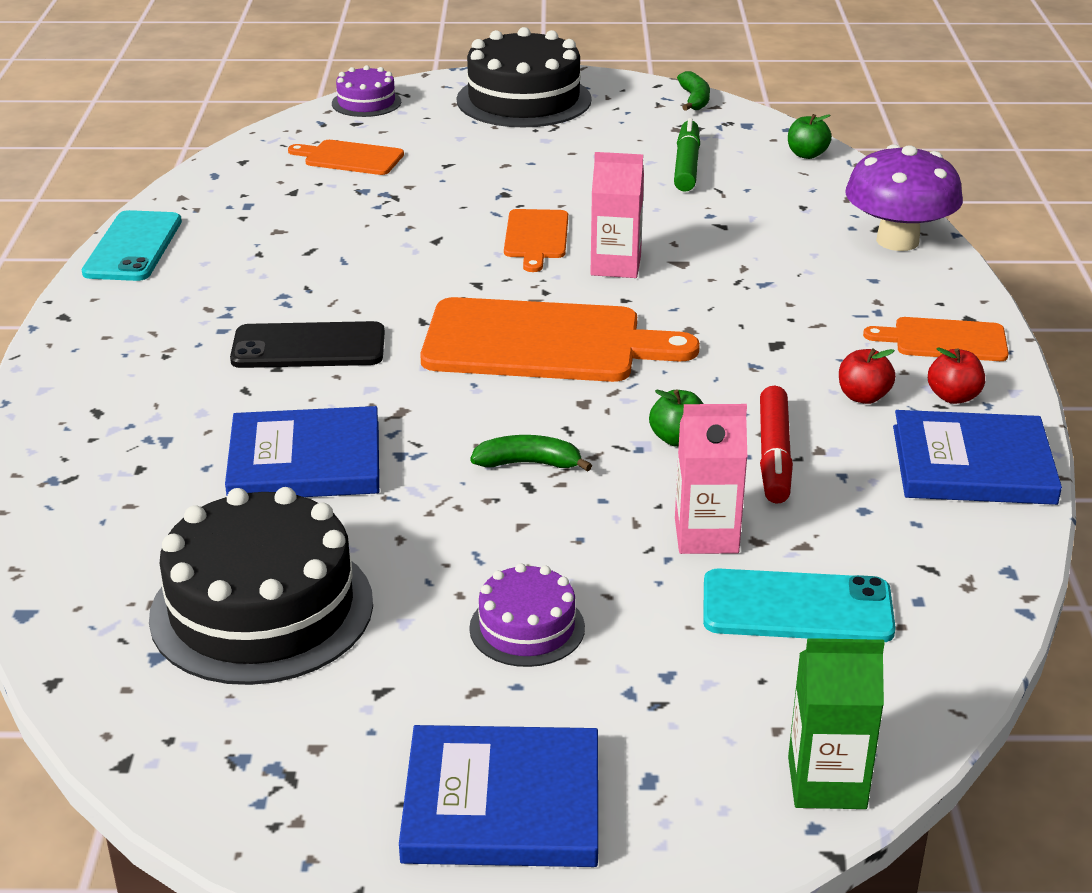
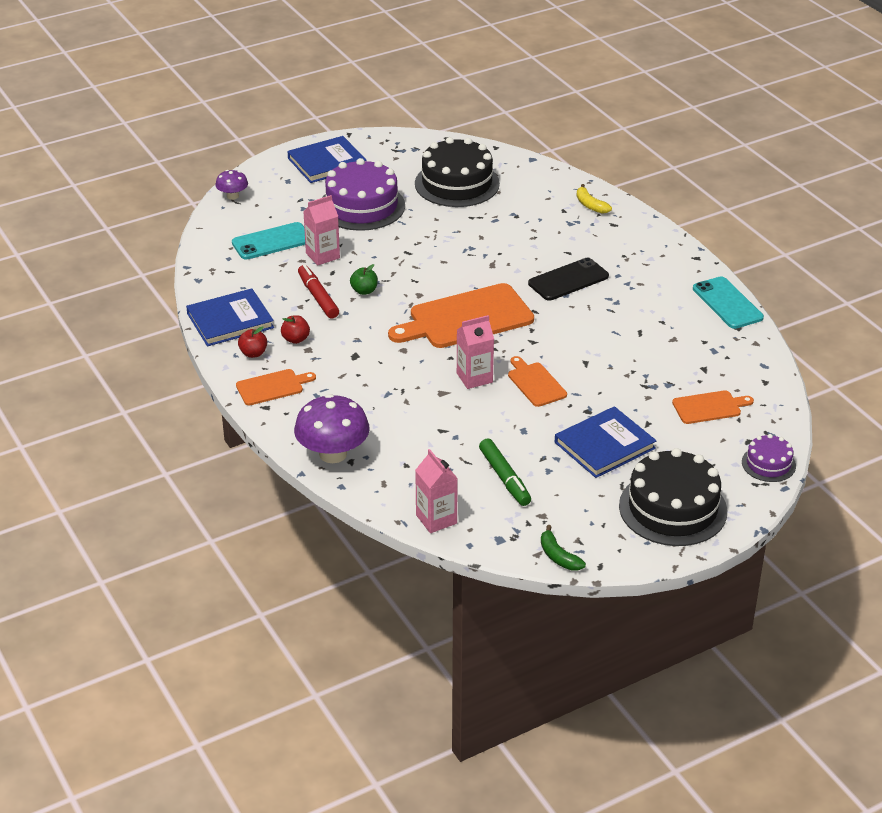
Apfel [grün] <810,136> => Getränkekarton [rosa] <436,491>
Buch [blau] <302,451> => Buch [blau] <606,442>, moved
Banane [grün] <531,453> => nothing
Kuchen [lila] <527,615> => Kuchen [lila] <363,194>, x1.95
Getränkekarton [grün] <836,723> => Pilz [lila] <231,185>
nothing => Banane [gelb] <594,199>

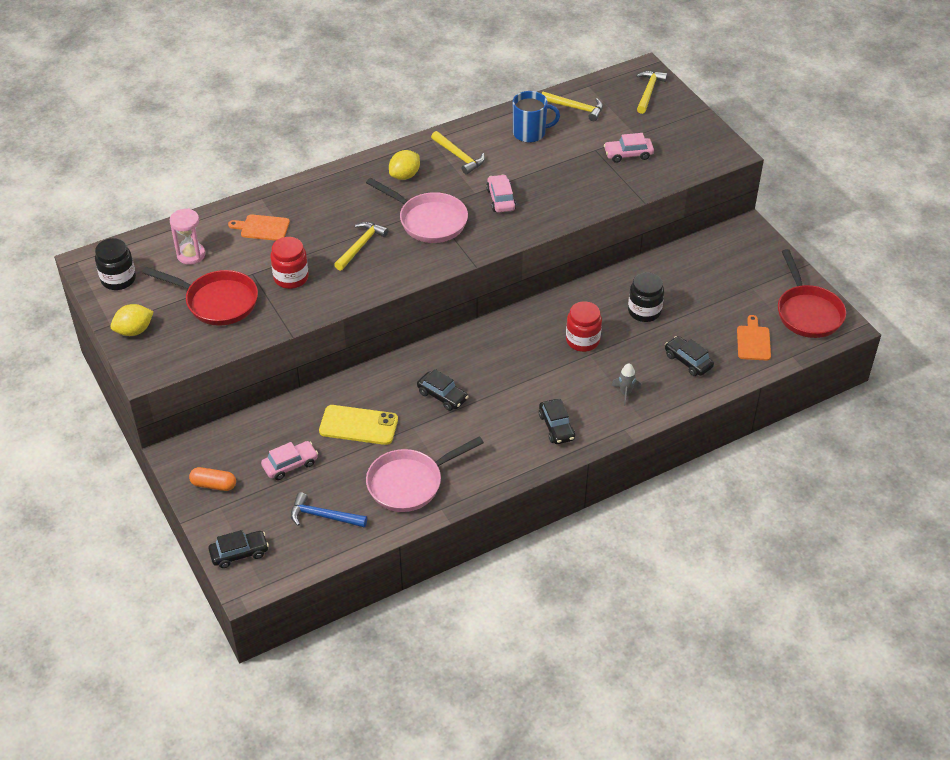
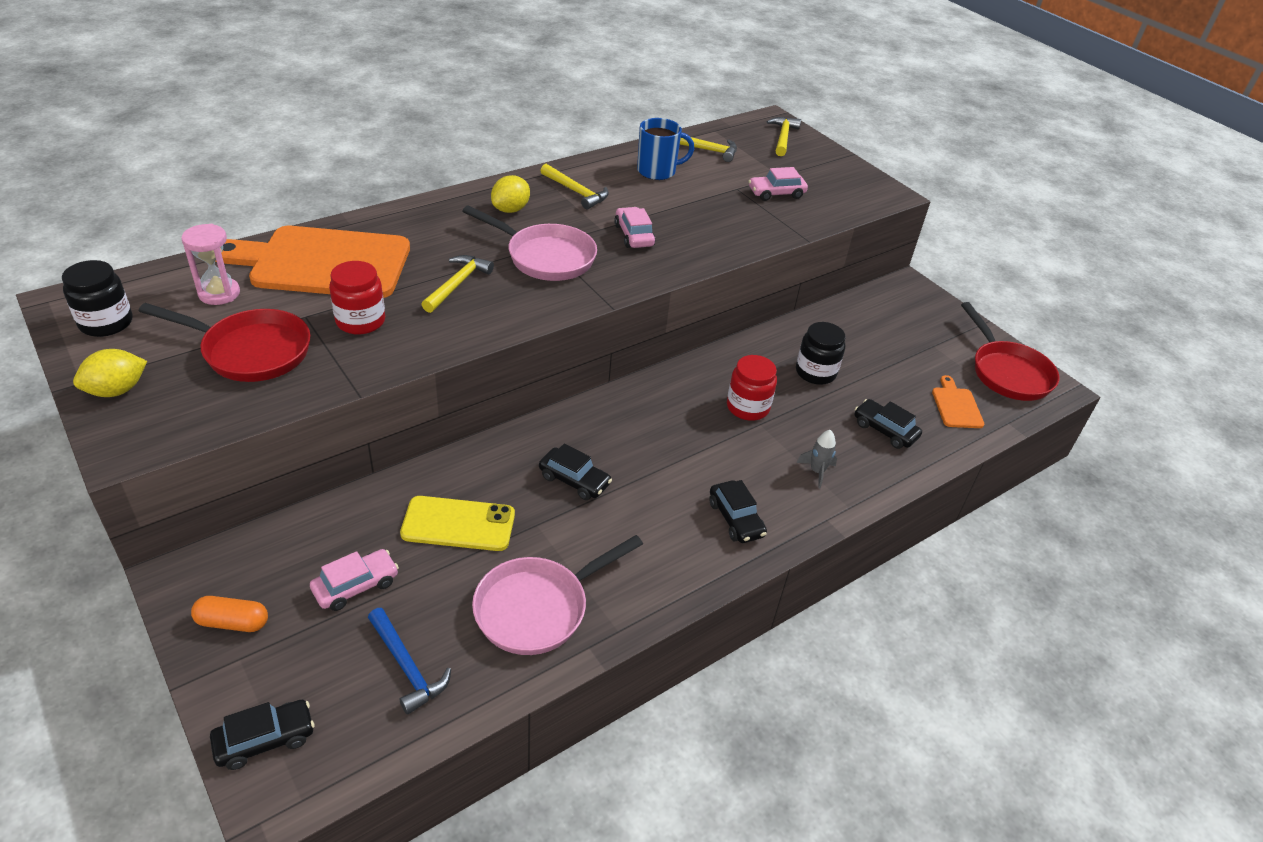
Schneidebrett [orange] <259,227> => Schneidebrett [orange] <313,262>, x2.36
Hammer [blau] <329,509> => Hammer [blau] <409,661>, 135 degrees counterclockwise

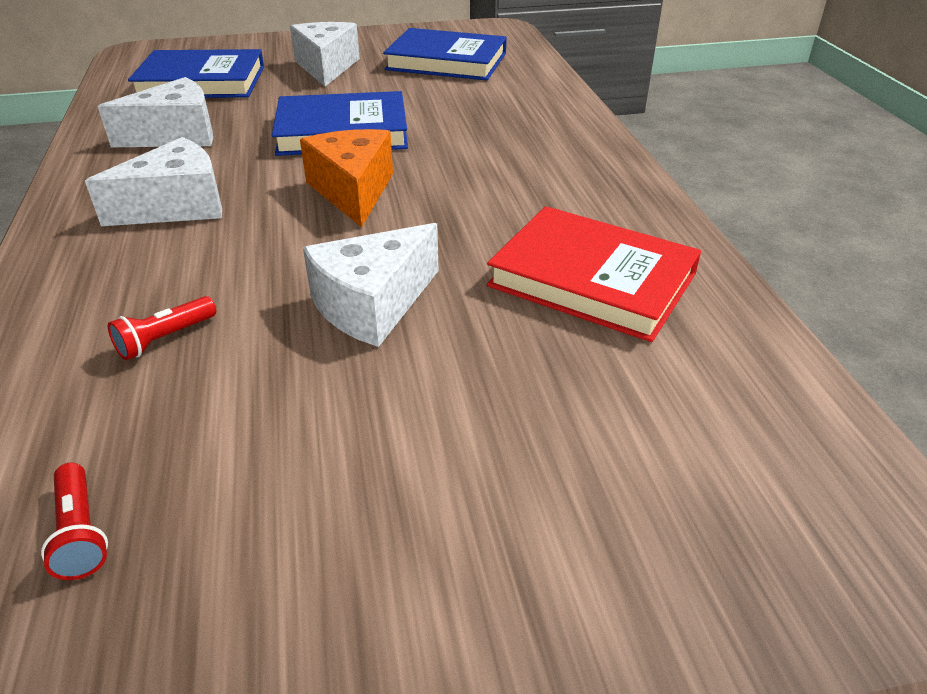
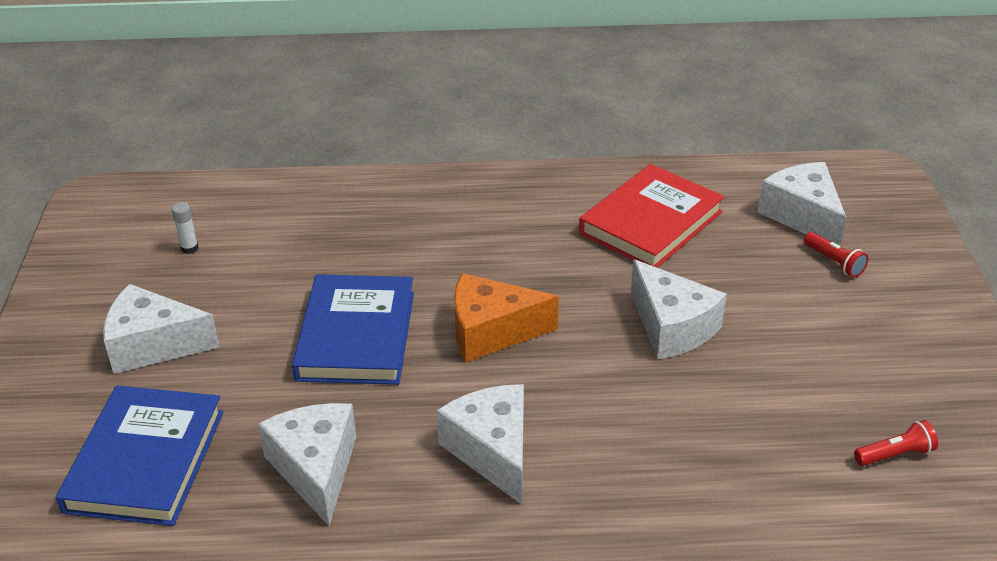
Buch [blau] <445,54> => Klebestift [weiß] <185,228>
Taschenlampe [rot] <162,328> => Taschenlampe [rot] <836,255>, moved
nothing => Käse [weiß] <801,204>

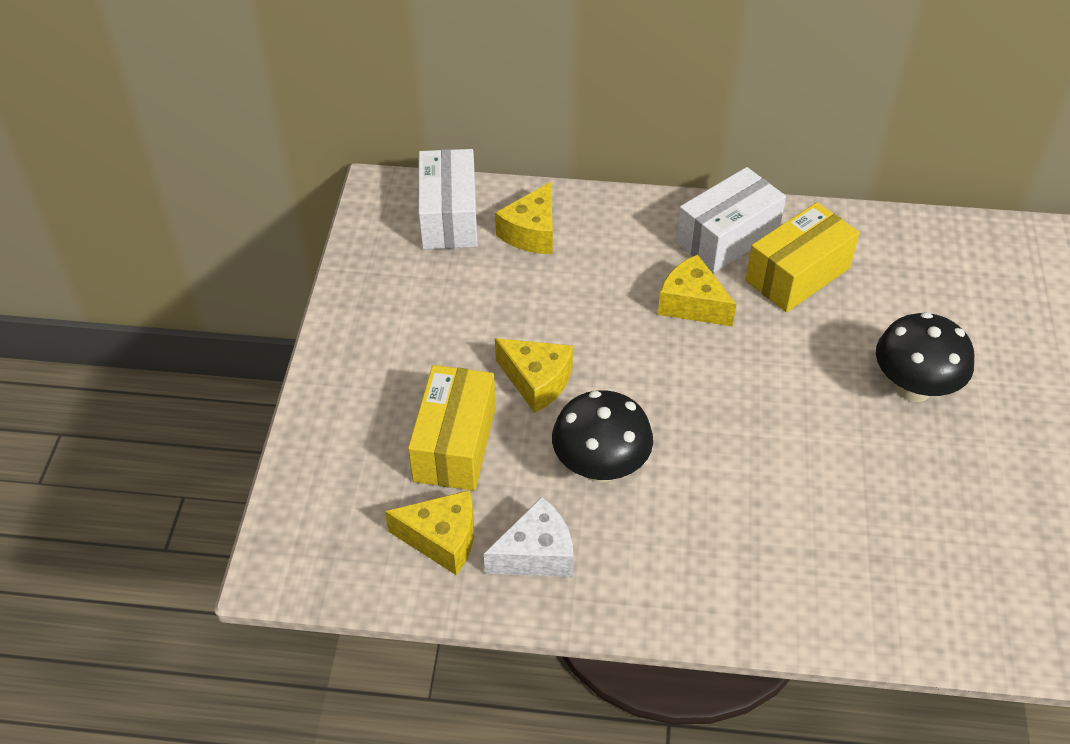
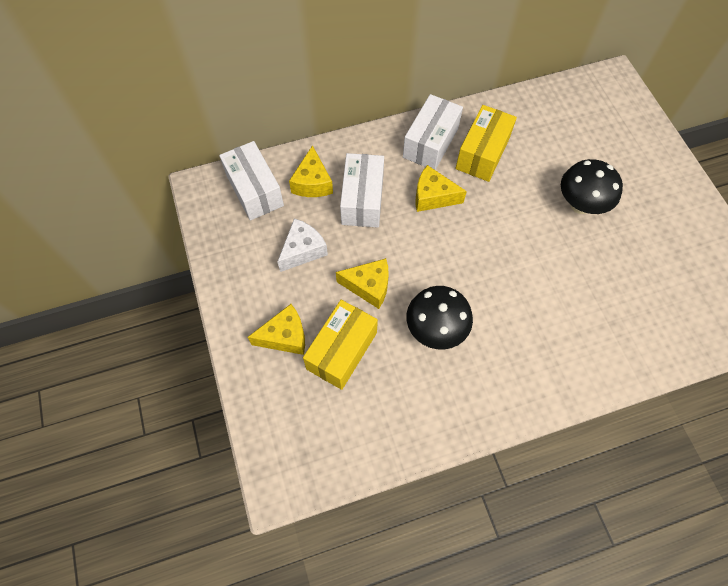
Schachtel [gelb] <452,428> => Schachtel [gelb] <340,345>, 45 degrees clockwise
Käse [gelb] <429,532> => Käse [gelb] <276,329>, moved
Käse [weiß] <529,536> => Käse [weiß] <302,245>, moved
nothing => Schachtel [weiß] <362,190>

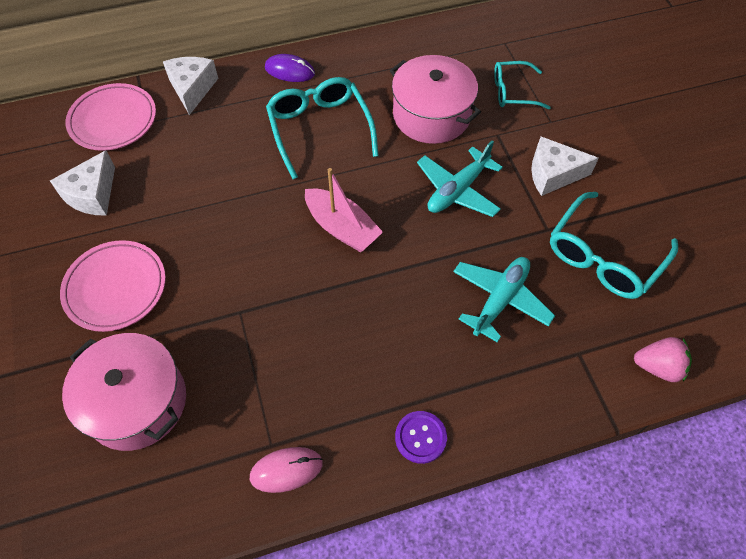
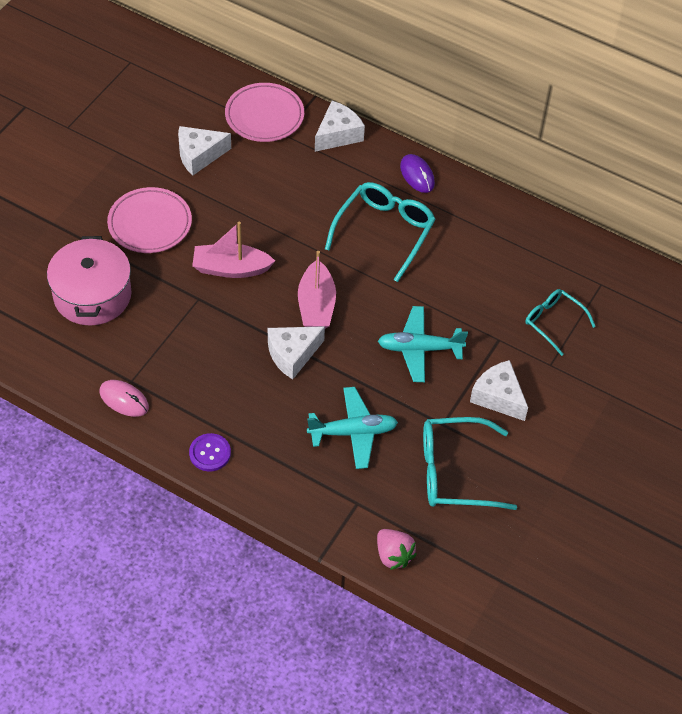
Kochtopf [rosa] <435,99> => nothing
nothing => Boot [rosa] <233,250>
nothing => Käse [weiß] <296,353>

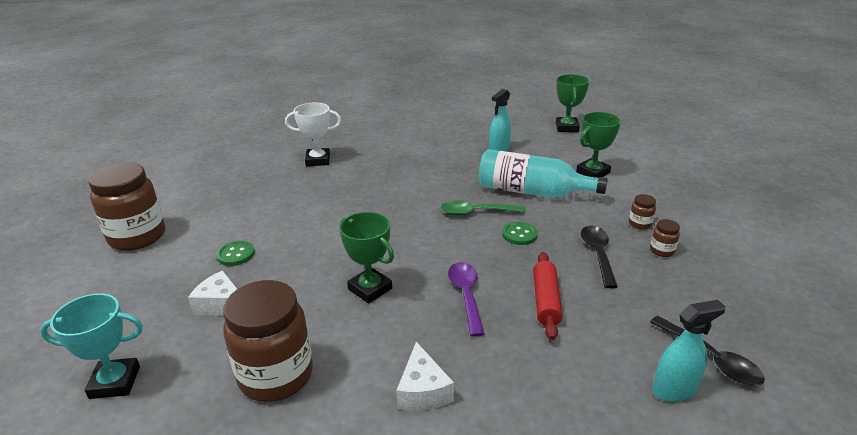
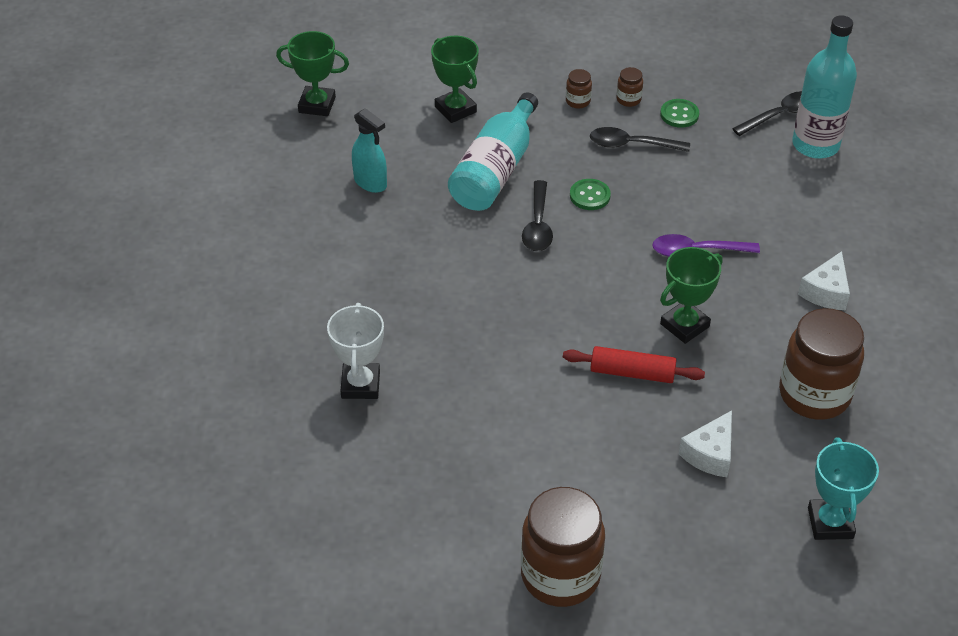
Löffel [grün] <483,208> => Löffel [schwarz] <537,215>
Knopf [grün] <235,253> => Knopf [grün] <679,113>, moved
Nudelholz [rot] <548,296> => Nudelholz [rot] <634,364>, moved
Sprühflasche [türkis] <689,351> => Flasche [türkis] <824,87>
Käse [weiß] <425,376> => Käse [weiß] <824,280>, 120 degrees clockwise

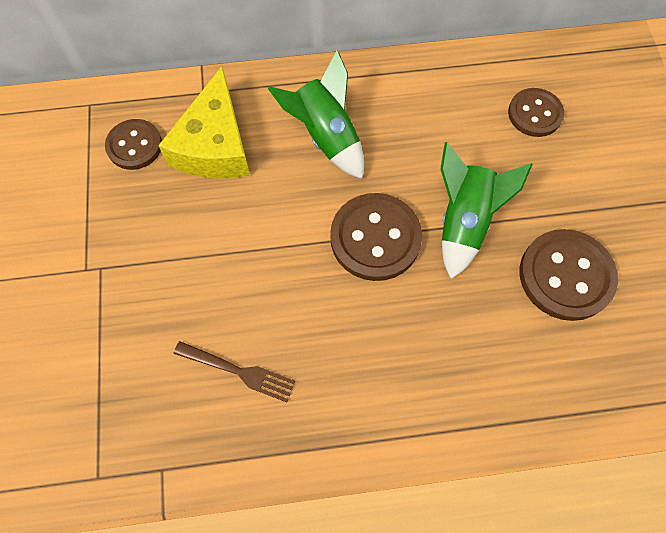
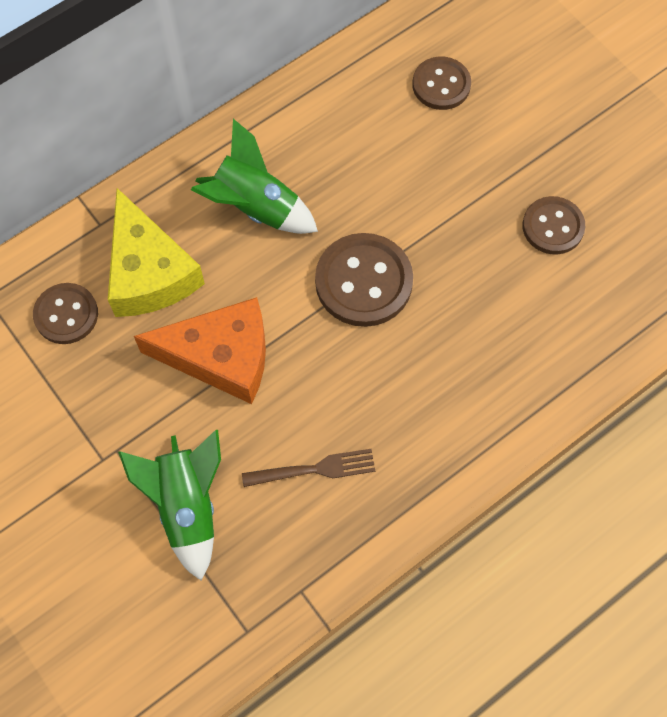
Rakete [grün] <487,210> => Rakete [grün] <169,505>, moved
Knopf [braun] <569,275> => Knopf [braun] <554,225>, x0.64
nothing => Käse [orange] <200,350>

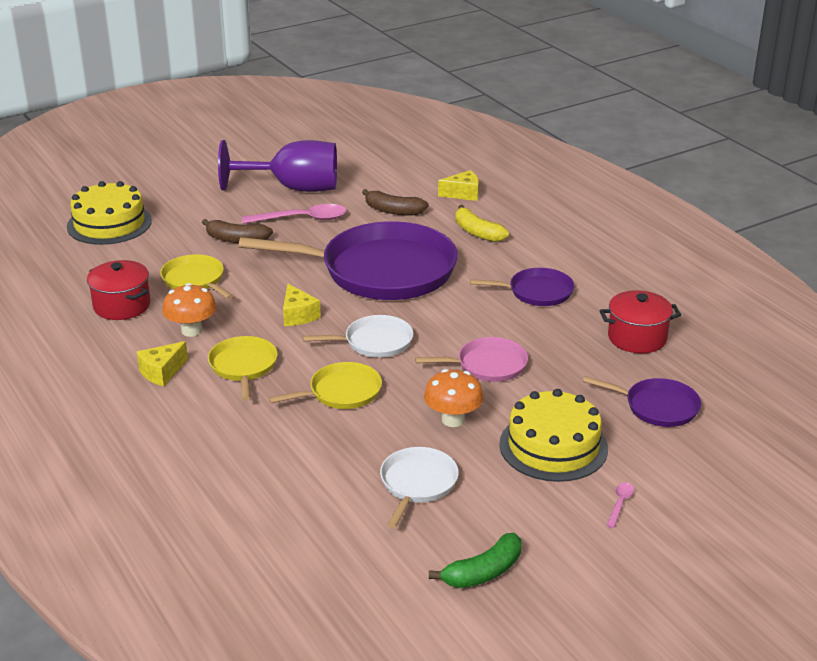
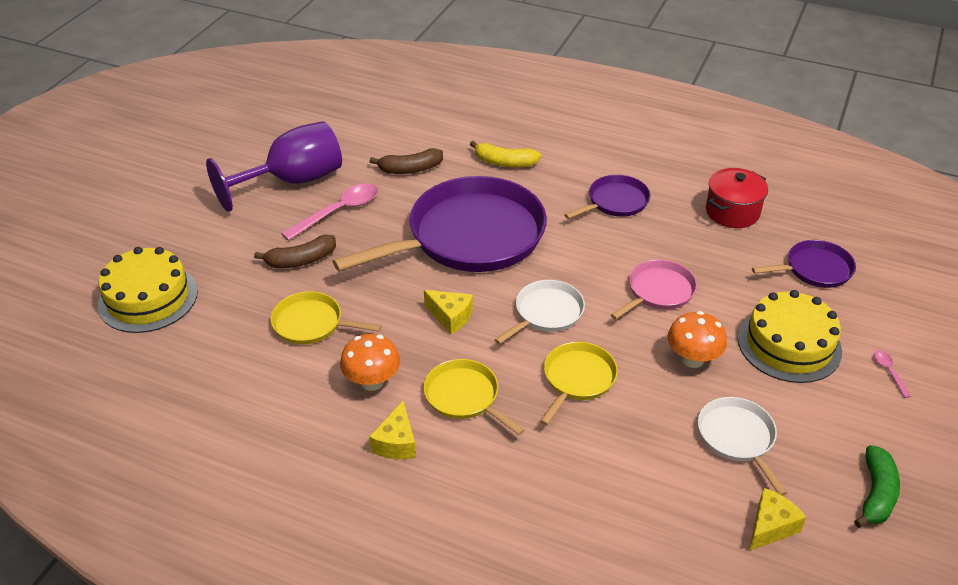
Käse [gelb] <458,185> => Käse [gelb] <778,519>, moved
Kochtopf [rot] <118,290> => nothing

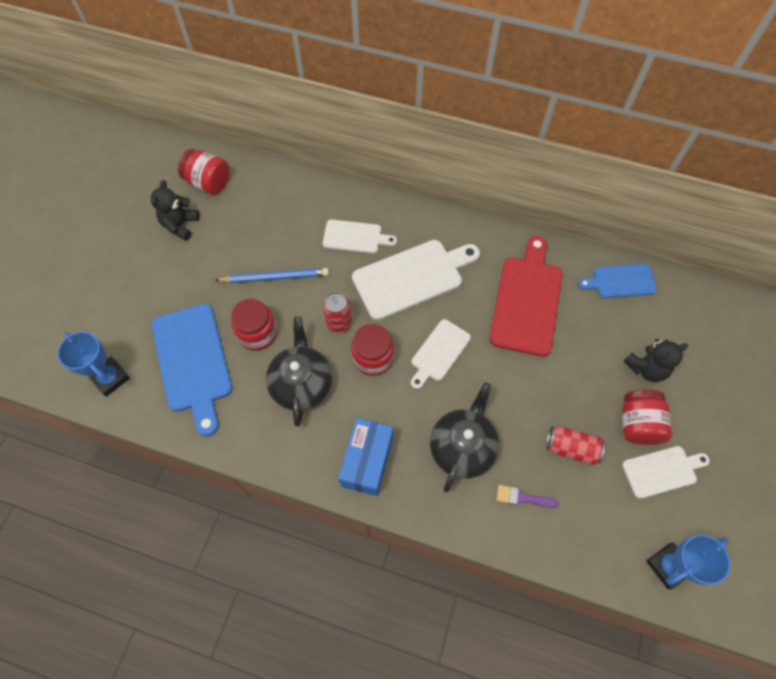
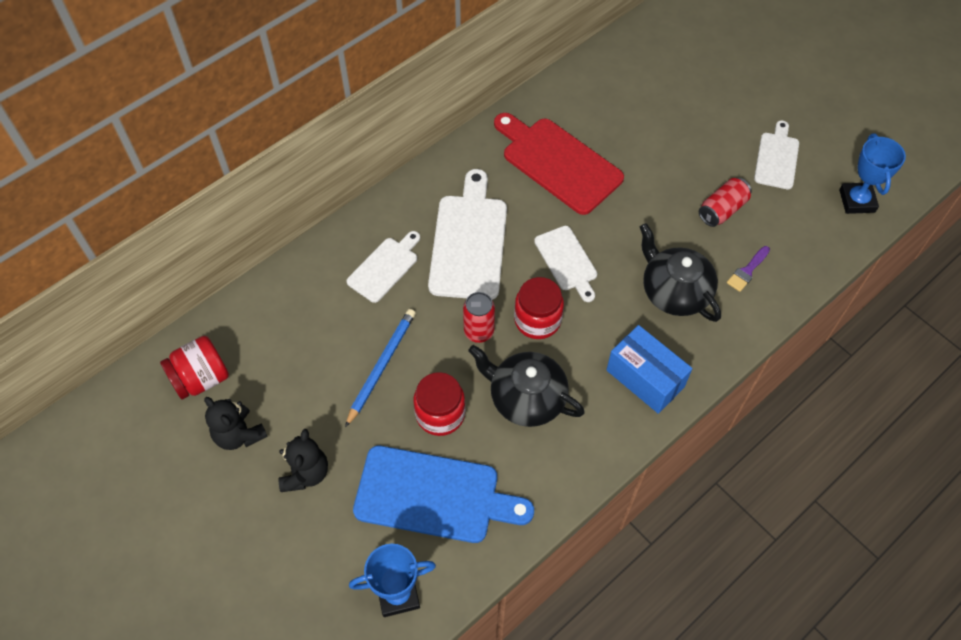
Schneidebrett [blau] <617,281> => nothing
Teddybär [schwarz] <655,360> => Teddybär [schwarz] <303,460>, moved
Einmachglas [rot] <647,417> => nothing

